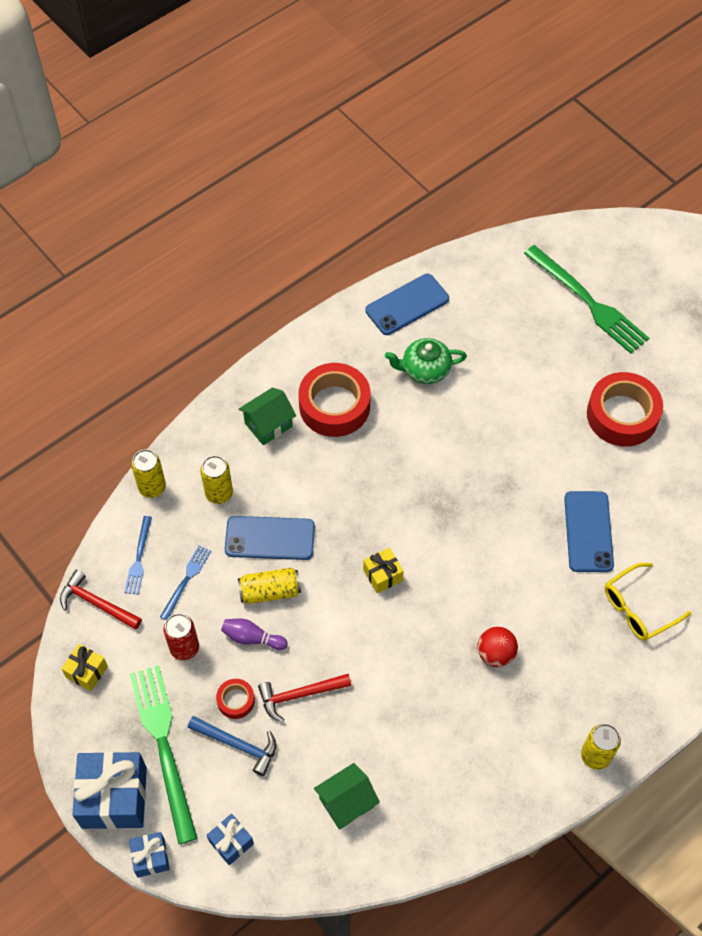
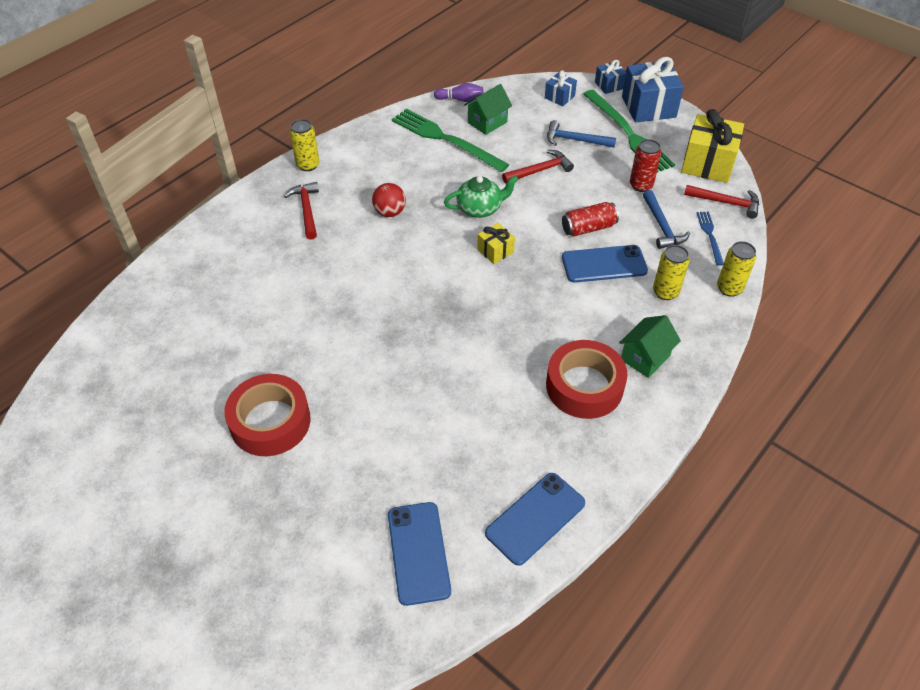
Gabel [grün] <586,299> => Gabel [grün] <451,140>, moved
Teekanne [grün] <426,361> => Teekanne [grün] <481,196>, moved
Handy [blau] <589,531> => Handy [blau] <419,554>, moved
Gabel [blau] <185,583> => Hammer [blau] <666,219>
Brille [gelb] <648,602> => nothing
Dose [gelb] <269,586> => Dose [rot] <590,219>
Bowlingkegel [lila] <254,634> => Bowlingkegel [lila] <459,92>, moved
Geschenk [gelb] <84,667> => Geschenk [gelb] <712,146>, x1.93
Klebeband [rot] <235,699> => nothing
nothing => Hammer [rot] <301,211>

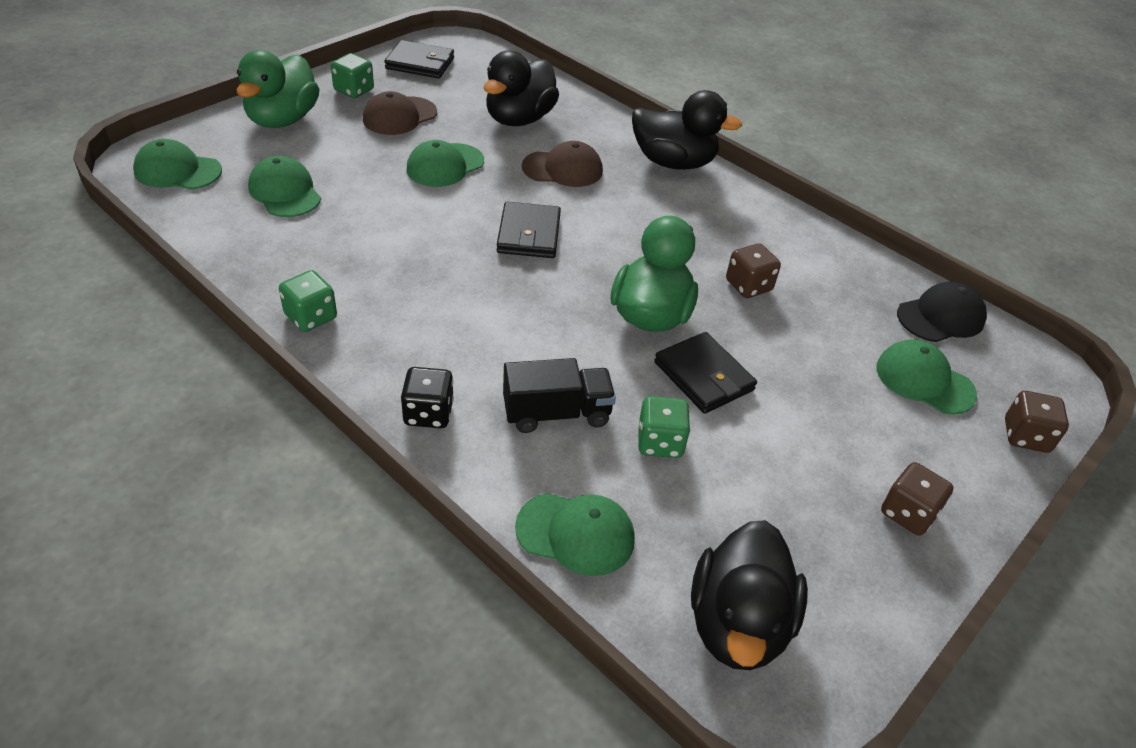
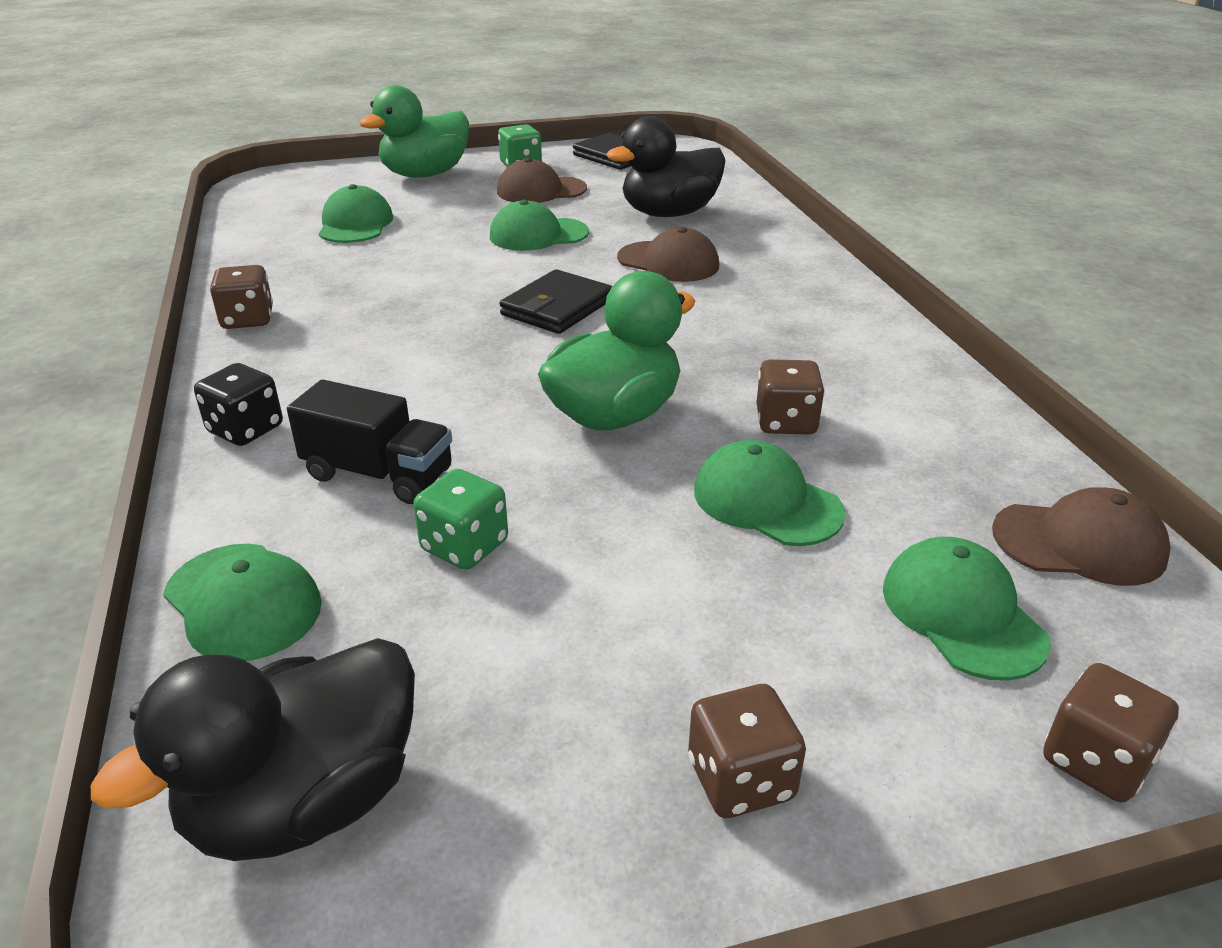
Ente [schwarz] <687,130> => nothing
Kappe [grün] <177,164> => Kappe [grün] <770,493>, moved
Spielwürfel [grün] <308,301> => Spielwürfel [braun] <241,297>
Kappe [schwarz] <942,312> => Kappe [braun] <1081,537>
Geldbörse [schwarz] <705,373> => nothing

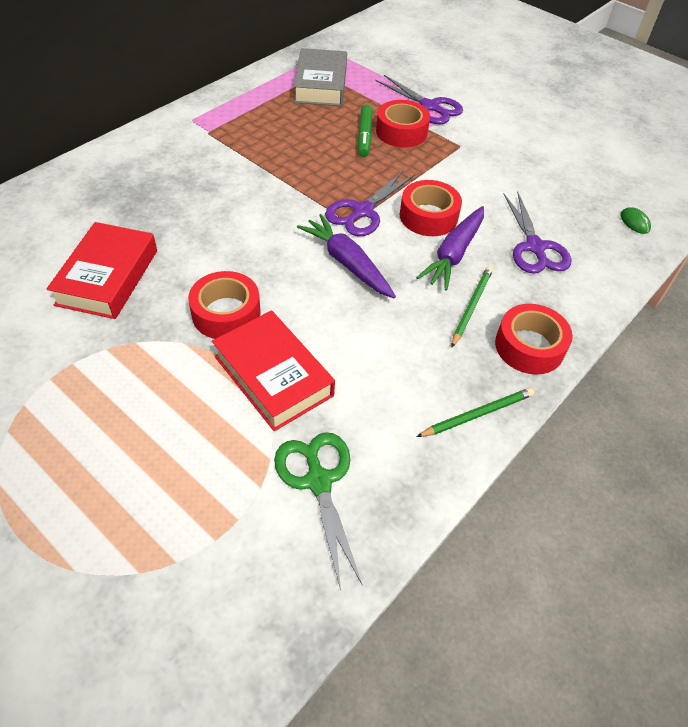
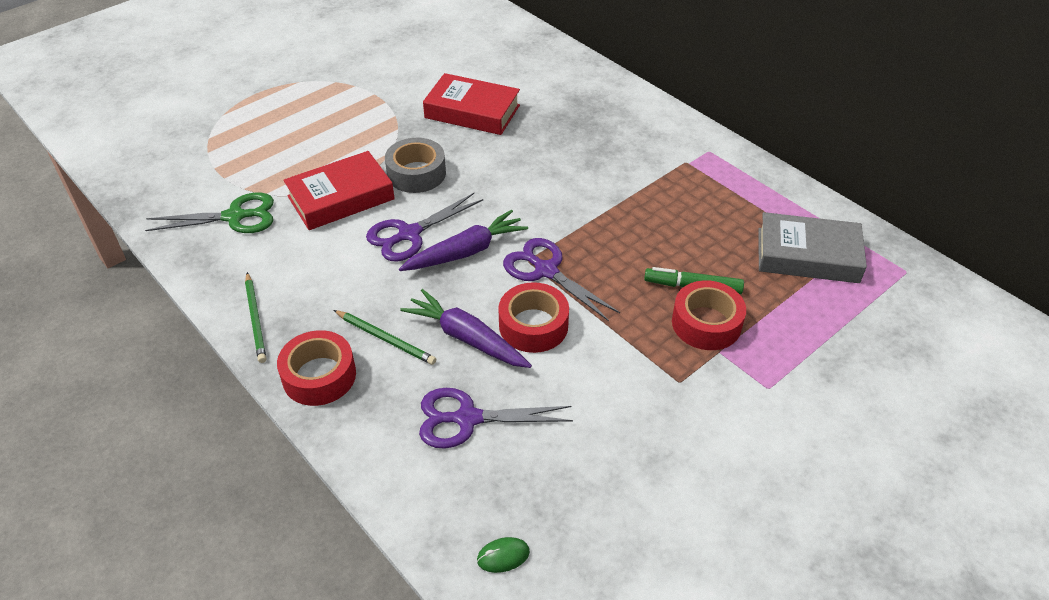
Schere [lila] <419,99> => Schere [lila] <424,227>, moved
Klebeband [rot] <224,305> => Klebeband [grau] <415,165>

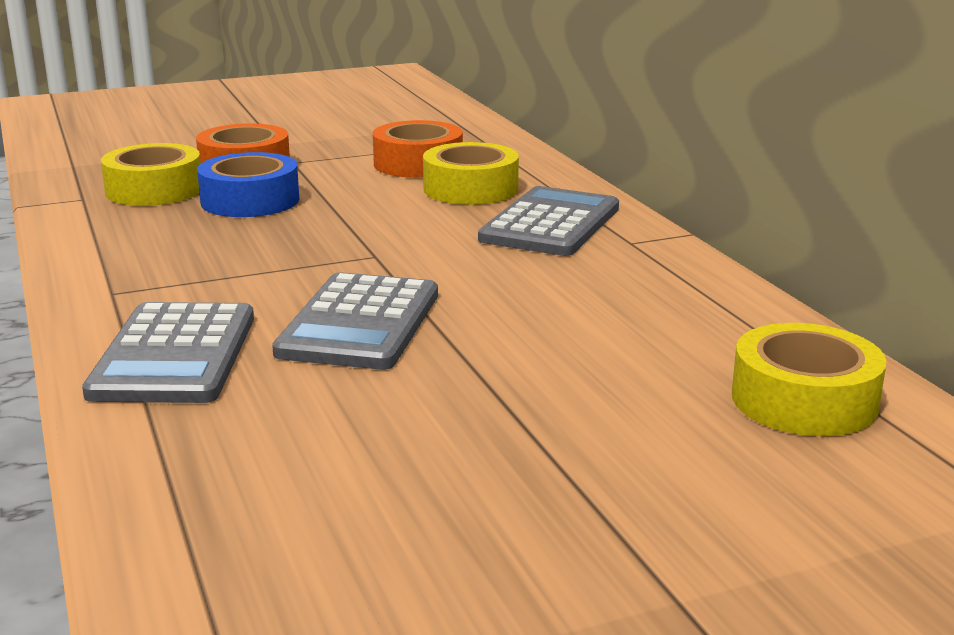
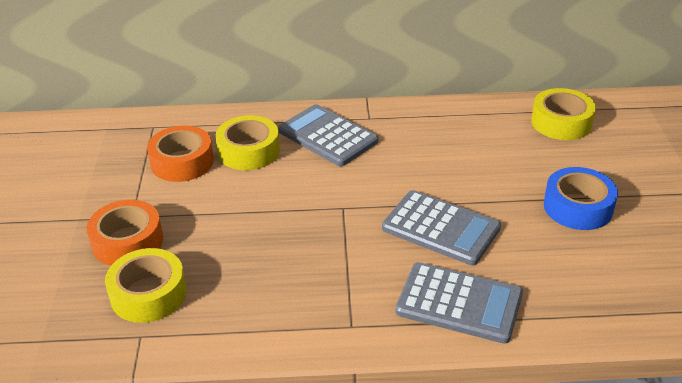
Klebeband [blau] <248,184> => Klebeband [blau] <581,198>, moved

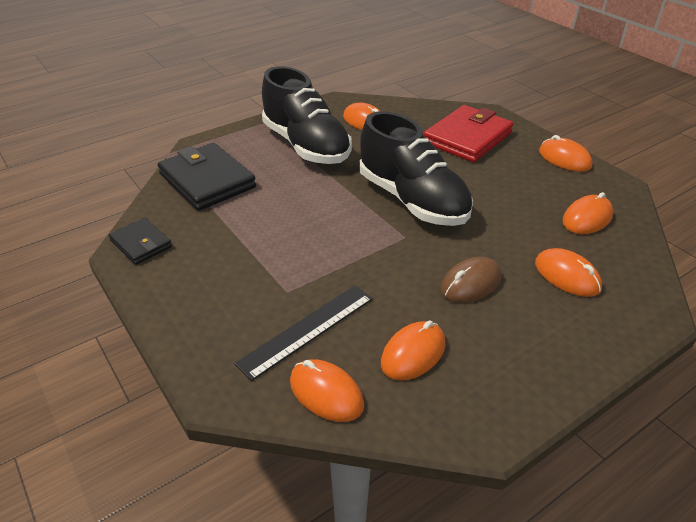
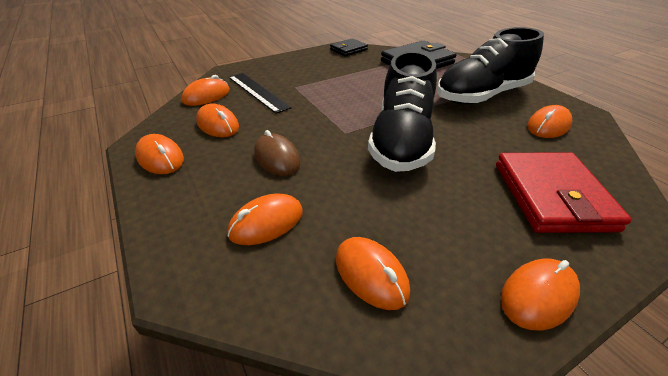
Geldbörse [rot] <469,133> => Geldbörse [rot] <564,192>, 45 degrees clockwise
Schuh [schwarz] <416,168> => Schuh [schwarz] <402,111>, 45 degrees counterclockwise
nothing => Computermaus [orange] <159,154>

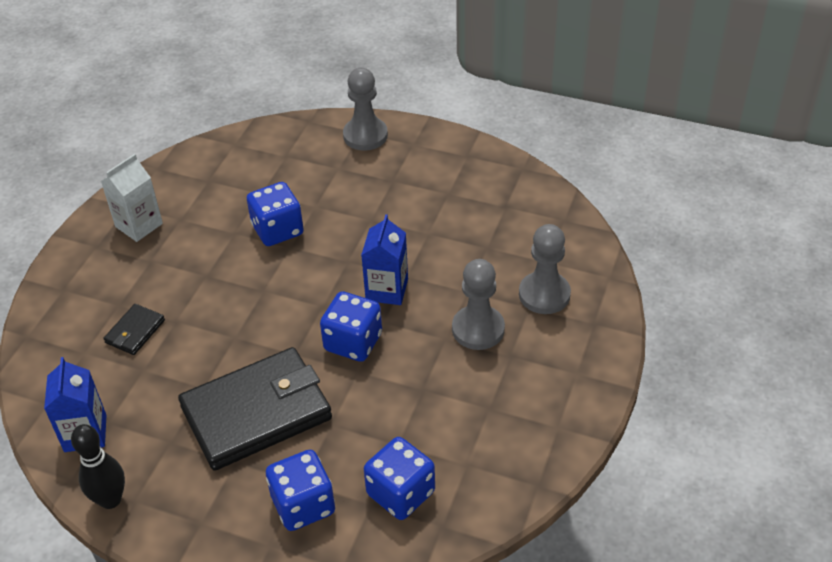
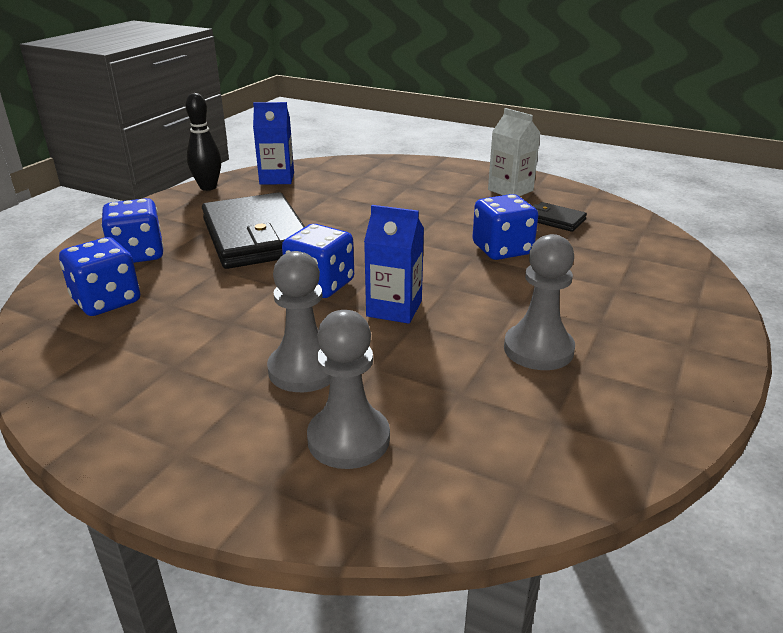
Bauer [grau] <365,109> => Bauer [grau] <539,302>, moved
Geldbörse [schwarz] <134,329> => Geldbörse [schwarz] <560,217>, moved

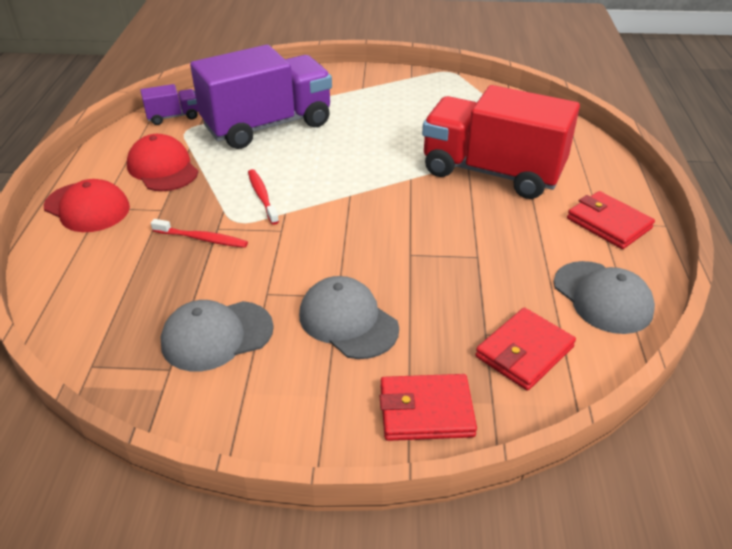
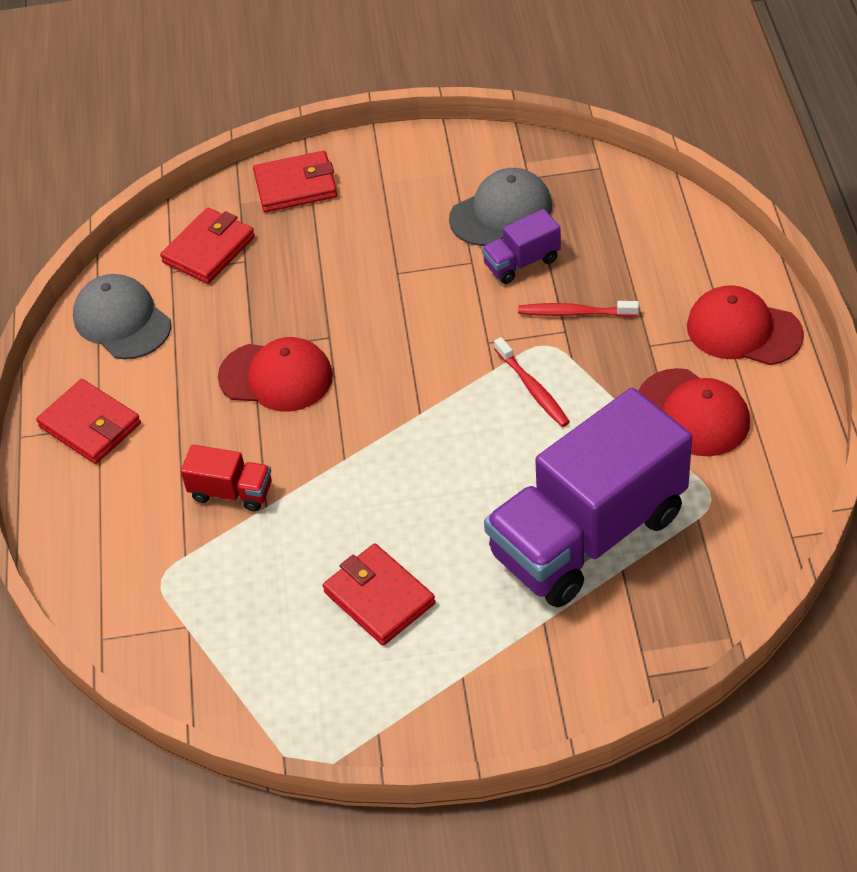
Lastwagen [lila] <169,104> => Lastwagen [lila] <521,246>, moved
Lastwagen [rot] <501,142> => Lastwagen [rot] <226,478>, x0.42
Kappe [grau] <349,317> => nothing
nothing => Kappe [rot] <275,374>
nothing => Geldbörse [rot] <379,594>

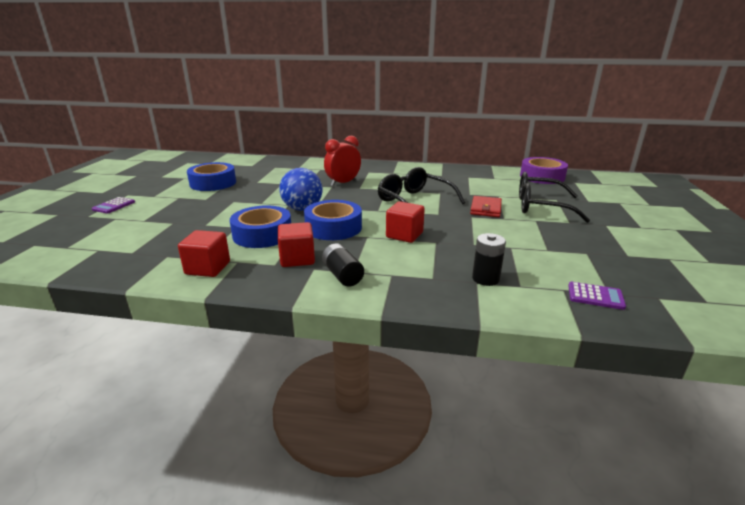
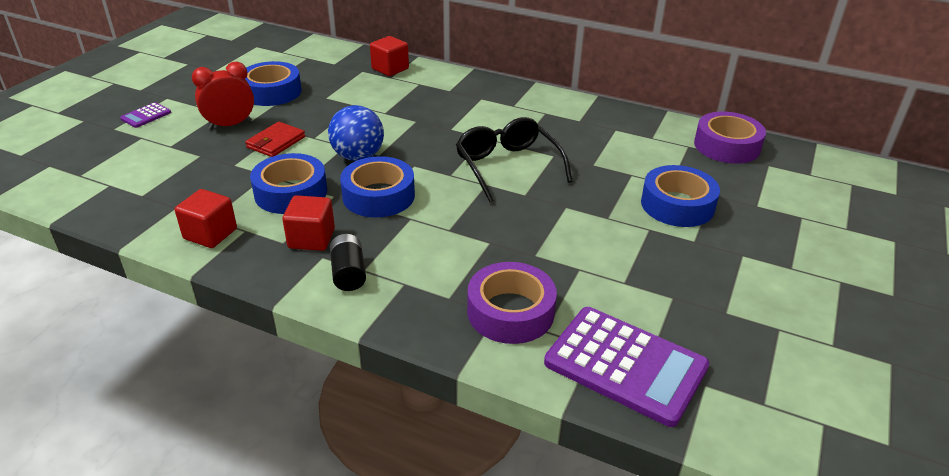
Wecker [rot] <342,161> => Wecker [rot] <223,95>, moved
Brille [schwarz] <554,197> => Klebeband [blau] <680,196>
Geldbörse [rot] <486,206> => Geldbörse [rot] <275,139>, moved
Kubus [rot] <405,222> => Kubus [rot] <389,56>, moved
Batterie [schwarz] <489,259> => Klebeband [lila] <512,303>
Taschenrechner [lila] <597,296> => Taschenrechner [lila] <627,367>, x2.27

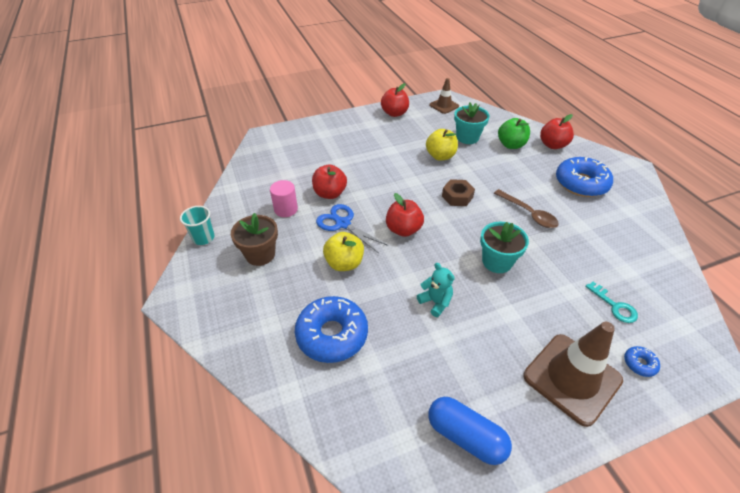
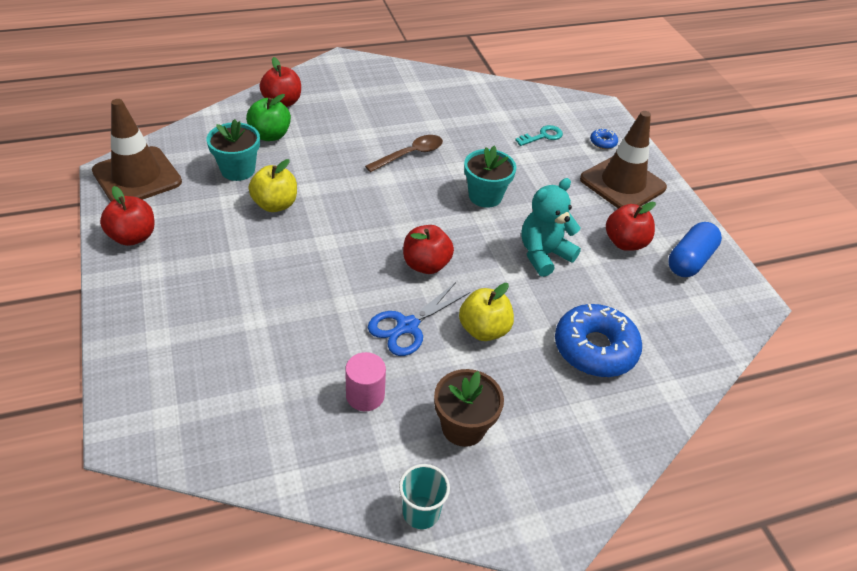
Leitkegel [braun] <444,96> => Leitkegel [braun] <137,150>, x1.83
Donut [blau] <584,177> => nothing
Apfel [rot] <329,182> => Apfel [rot] <631,226>, moved
Sechskantmutter [braun] <458,192> => nothing
Teddybär [türkis] <436,290> => Teddybär [türkis] <551,227>, x1.56

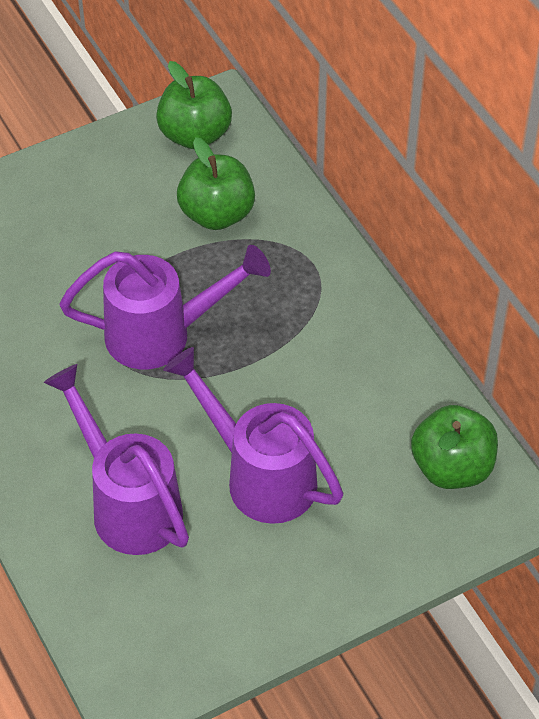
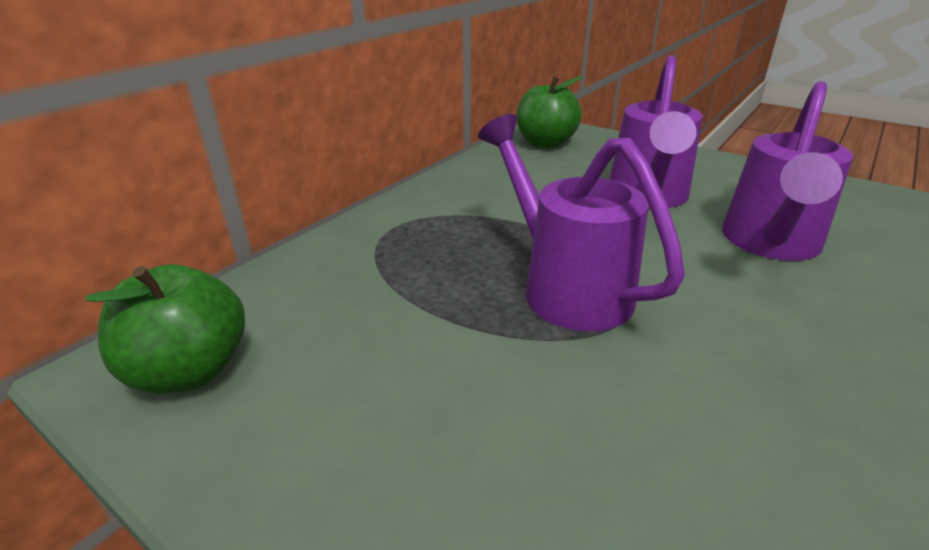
Apfel [grün] <216,183> => nothing

